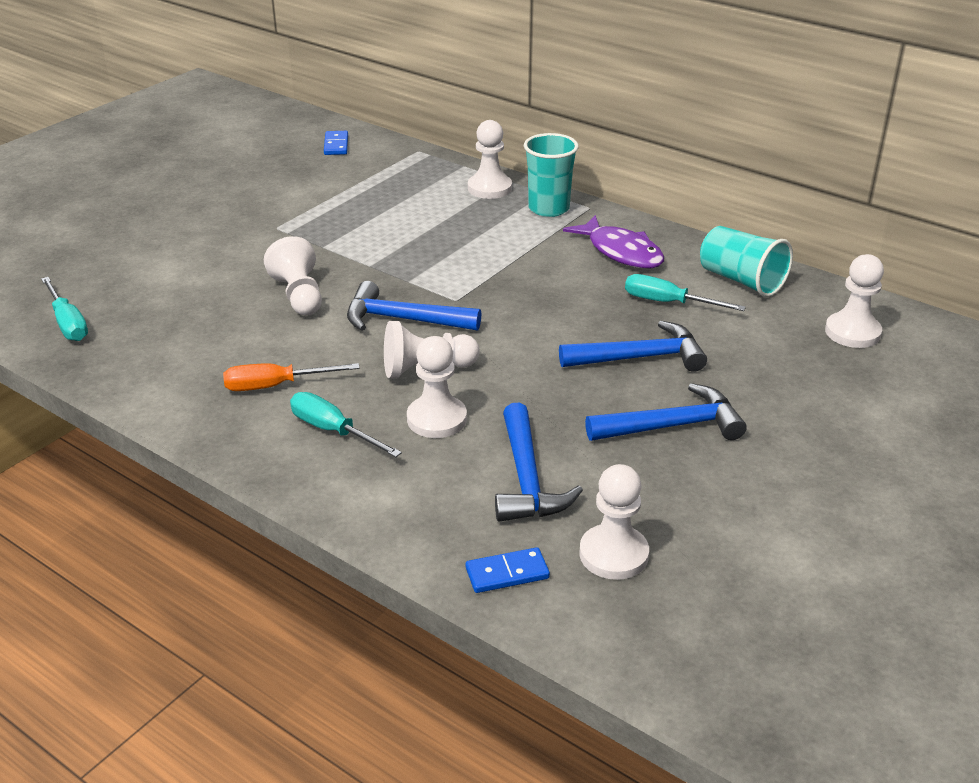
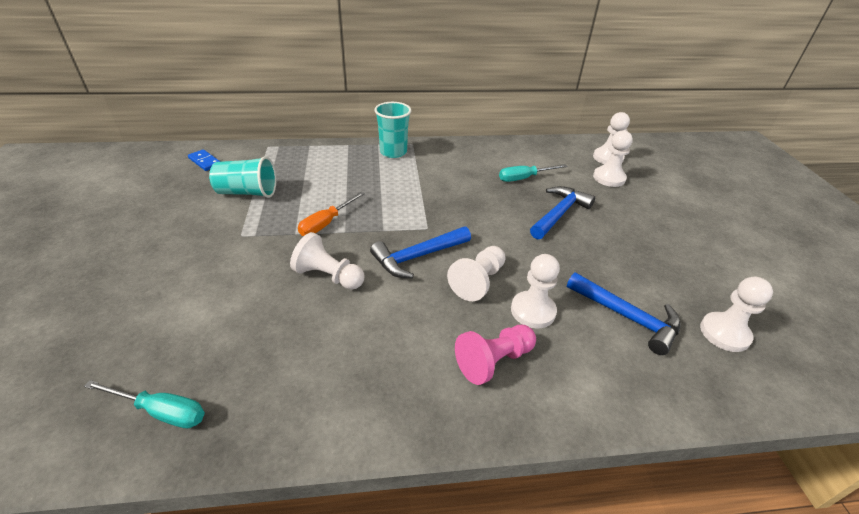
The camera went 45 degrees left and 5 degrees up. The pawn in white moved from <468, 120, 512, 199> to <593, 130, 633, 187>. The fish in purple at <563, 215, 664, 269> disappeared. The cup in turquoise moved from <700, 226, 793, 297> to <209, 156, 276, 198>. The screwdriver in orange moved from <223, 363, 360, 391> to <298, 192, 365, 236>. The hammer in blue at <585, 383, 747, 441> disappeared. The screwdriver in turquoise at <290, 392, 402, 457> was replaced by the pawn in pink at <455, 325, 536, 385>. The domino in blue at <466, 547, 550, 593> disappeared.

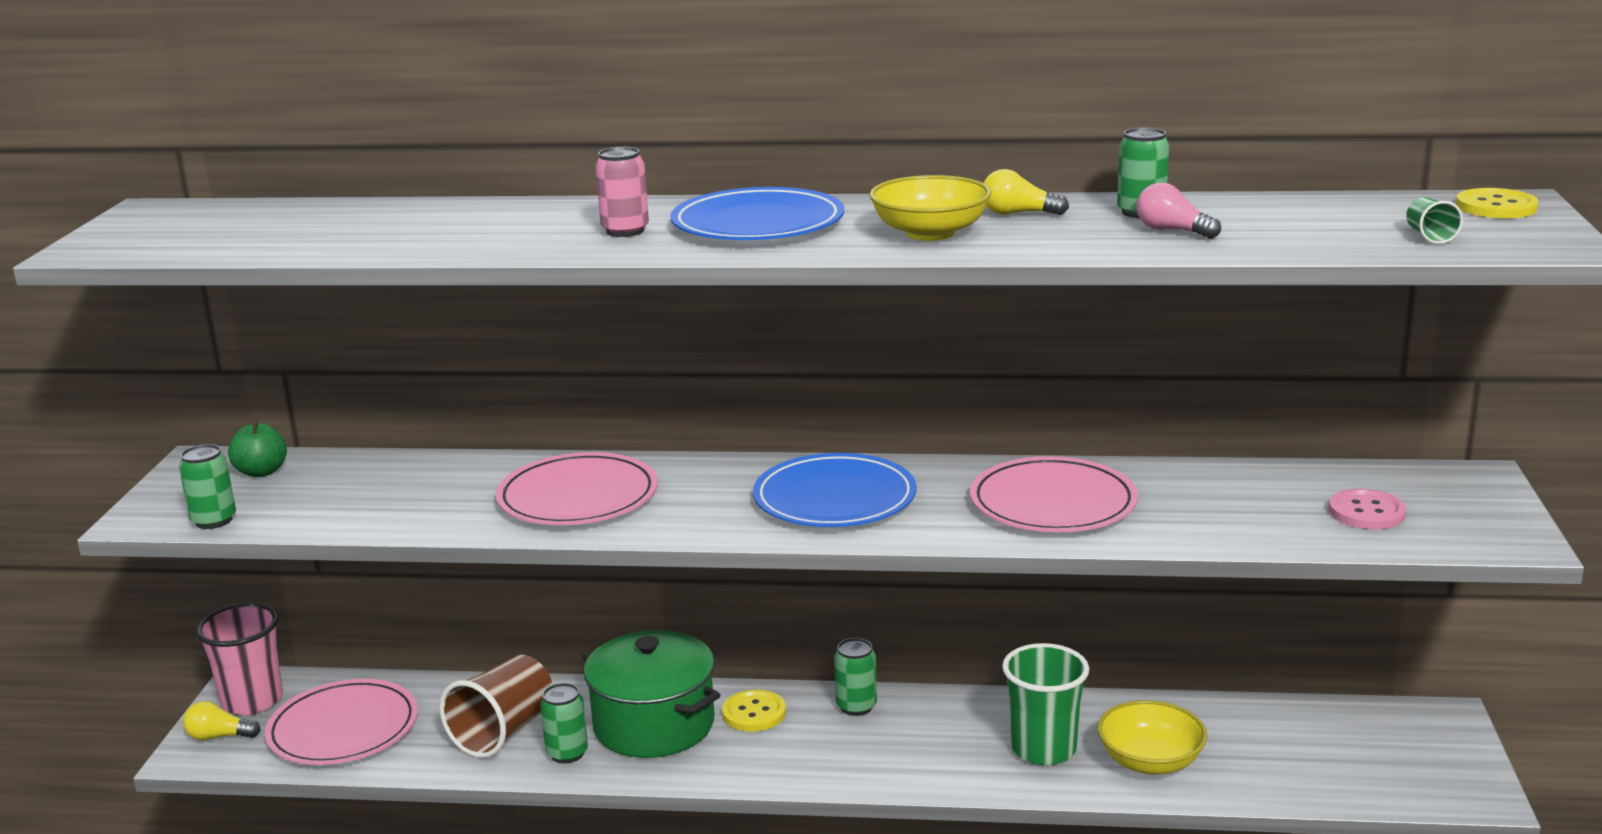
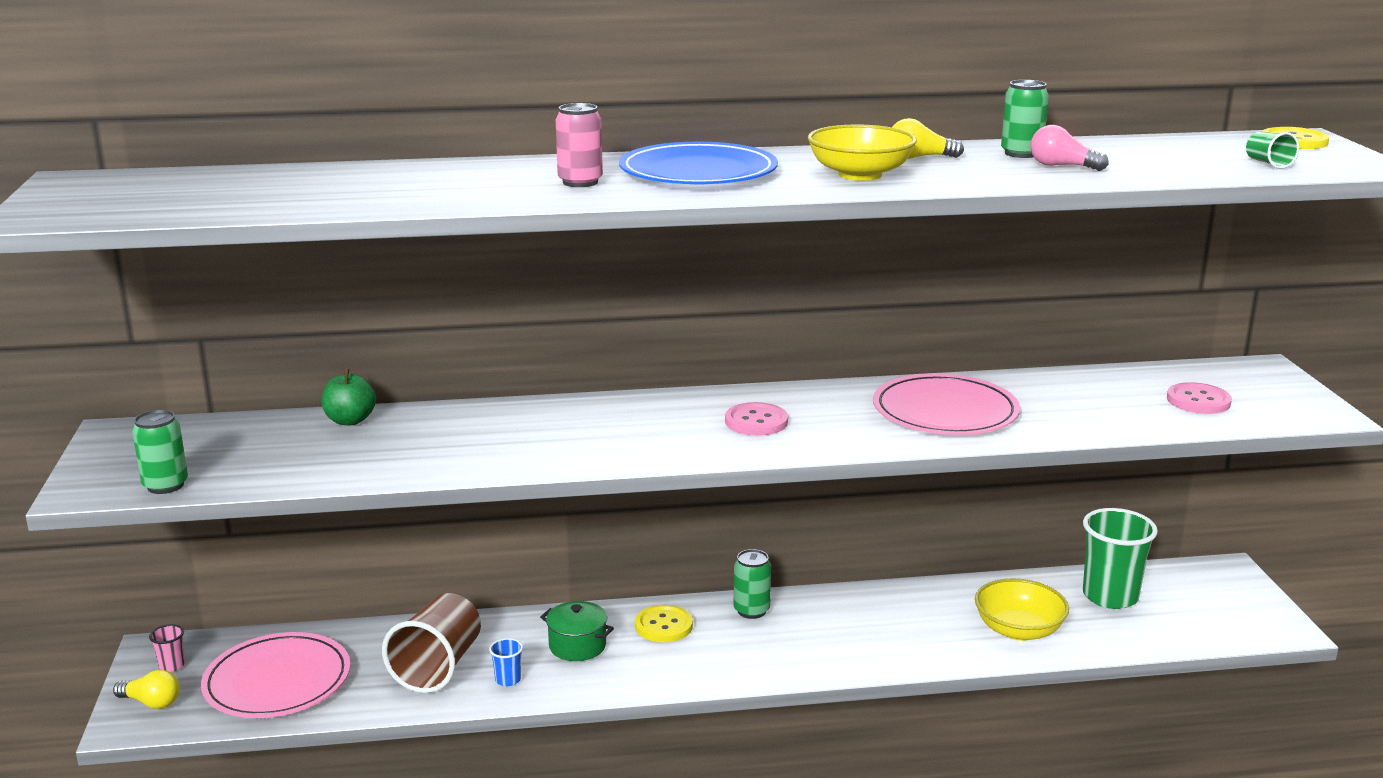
The camera went 15 degrees left and 0 degrees up. The apple in green moved from <228, 418, 287, 477> to <322, 369, 376, 425>. The plate in pink at <496, 452, 658, 525> disappeared. The plate in blue at <753, 453, 917, 527> was replaced by the button in pink at <725, 402, 788, 436>. The cup in pink at <196, 603, 283, 715> changed to 0.43 times the size. The pot in green at <583, 630, 720, 758> changed to 0.51 times the size. The cup in green moved from <1002, 643, 1089, 765> to <1083, 508, 1158, 609>. The can in green at <540, 683, 588, 764> was replaced by the cup in blue at <489, 638, 523, 686>. The light bulb in yellow at <183, 701, 261, 741> turned 150 degrees counterclockwise.

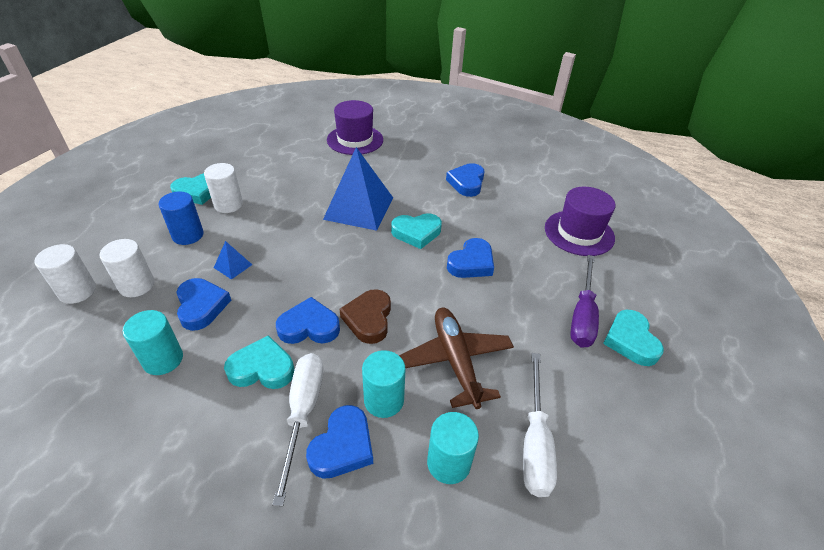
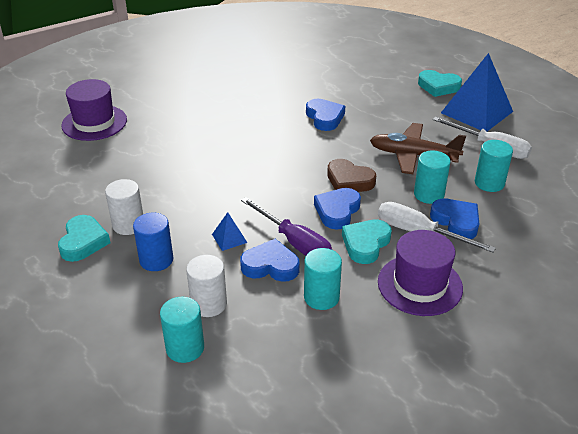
The camera went 60 degrees left and 5 degrees down. The pyramid in blue moved from <323, 147, 393, 231> to <441, 53, 513, 131>. The heart in blue at <446, 163, 485, 197> disappeared. The hat in purple moved from <545, 187, 615, 256> to <378, 230, 463, 316>. The heart in turquoise at <391, 213, 442, 249> disappeared. The cylinder in white at <34, 244, 96, 304> became the cylinder in turquoise at <160, 297, 204, 363>. The screwdriver in purple moved from <570, 255, 599, 348> to <241, 197, 332, 256>.

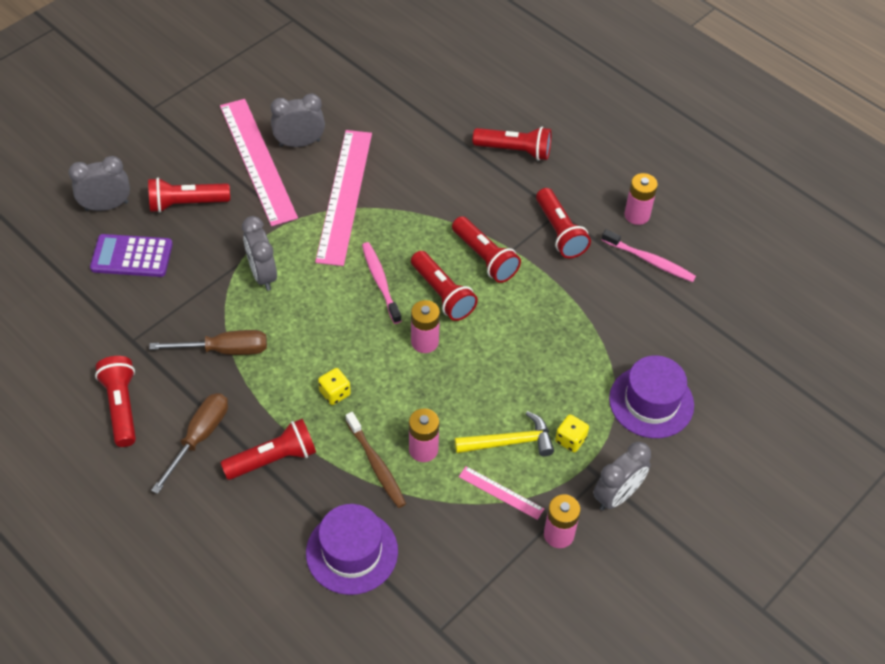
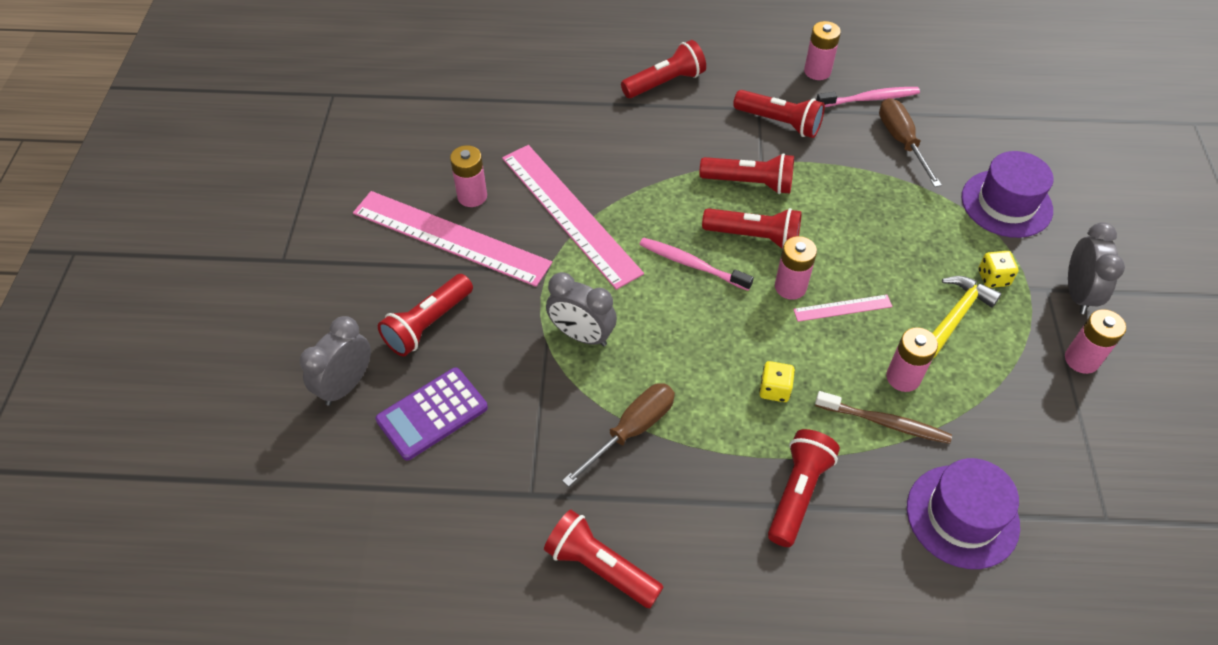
The camera went 40 degrees left and 0 degrees up. The clock in grey at <271, 93, 325, 147> was replaced by the battery in pink at <450, 145, 487, 207>. The screwdriver in brown moved from <151, 393, 228, 494> to <879, 98, 942, 187>. The ruler in pink moved from <459, 466, 544, 520> to <793, 295, 892, 322>.

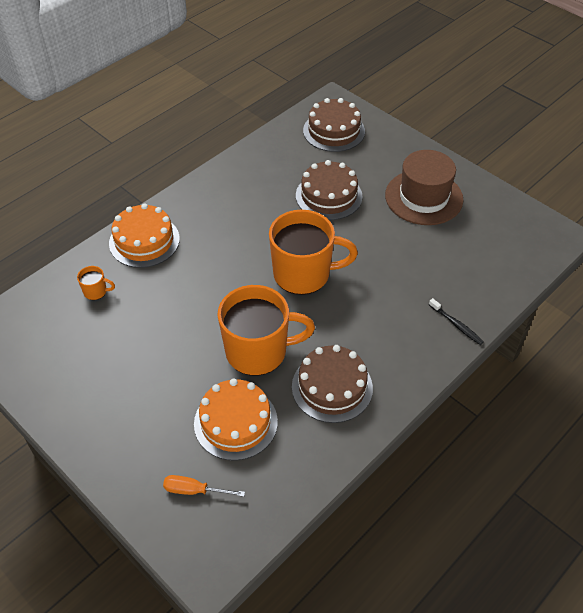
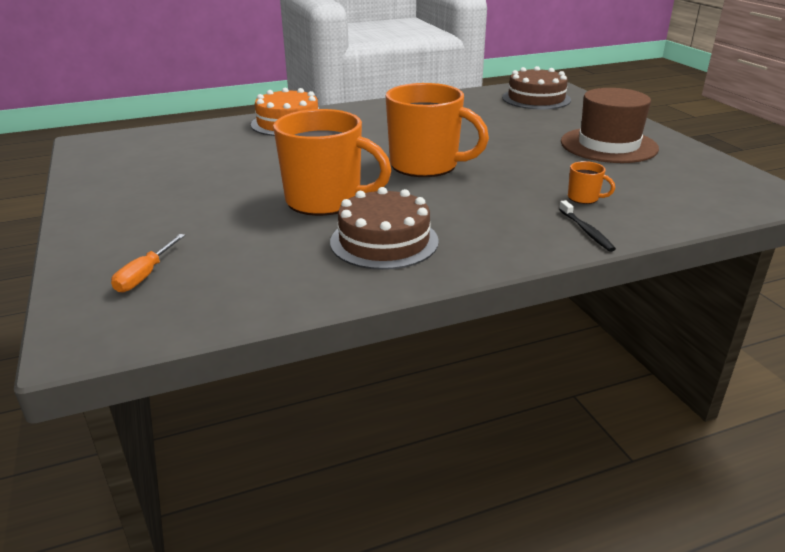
The camera went 25 degrees right and 20 degrees down. The cake in brown at <296, 160, 362, 220> disappeared. The mug in orange moved from <77, 266, 115, 300> to <568, 161, 615, 204>. The cake in orange at <194, 378, 278, 461> disappeared. The screwdriver in orange at <163, 475, 245, 497> turned 105 degrees counterclockwise.

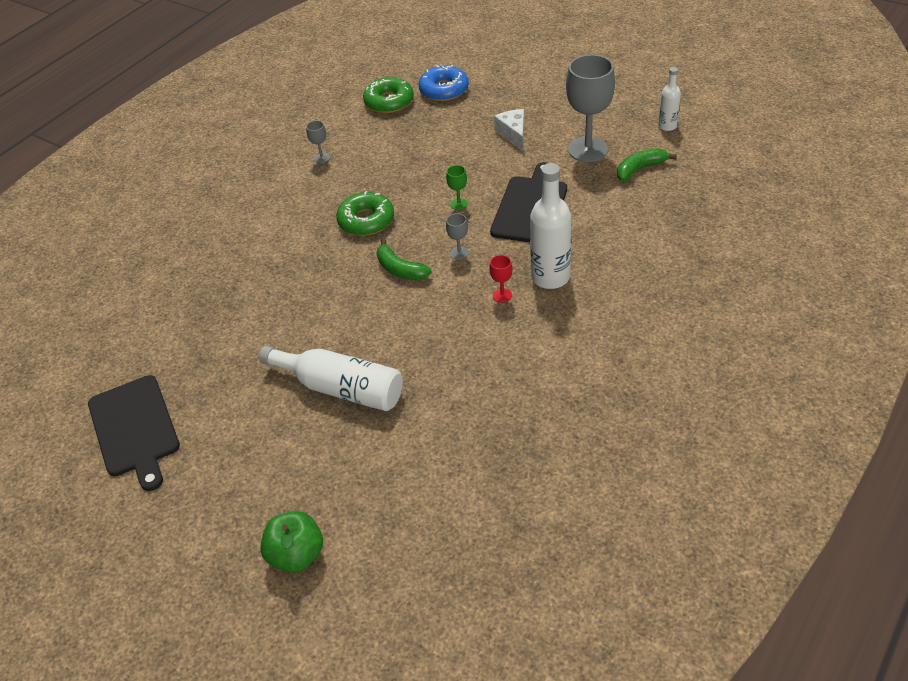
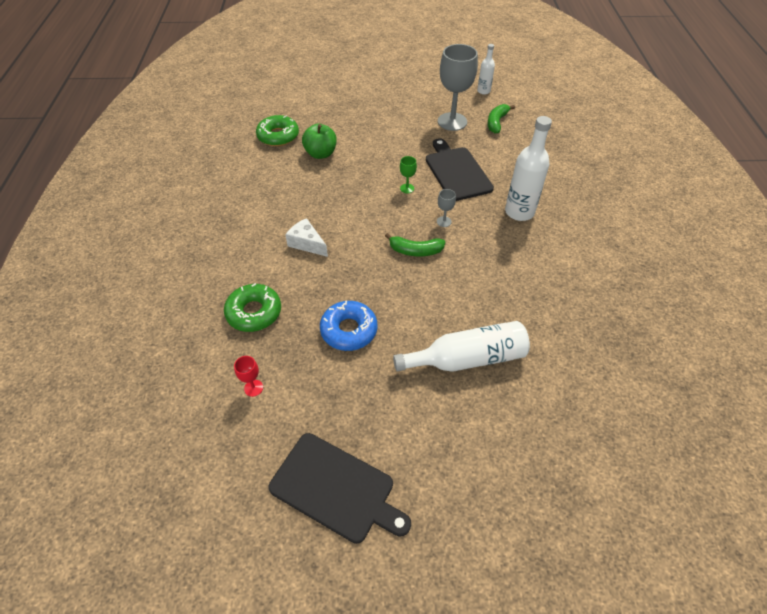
The camera went 40 degrees left and 5 degrees up. The donut in blue moved from <418, 65, 469, 101> to <320, 301, 377, 351>. The cheese in white moved from <494, 109, 524, 151> to <285, 218, 328, 257>. The goblet in grey at <306, 120, 330, 163> disappeared. The donut in green moved from <336, 191, 394, 236> to <224, 283, 281, 332>. The goblet in red moved from <489, 255, 512, 303> to <234, 356, 263, 397>. The apple in green moved from <260, 511, 323, 573> to <302, 124, 337, 159>.

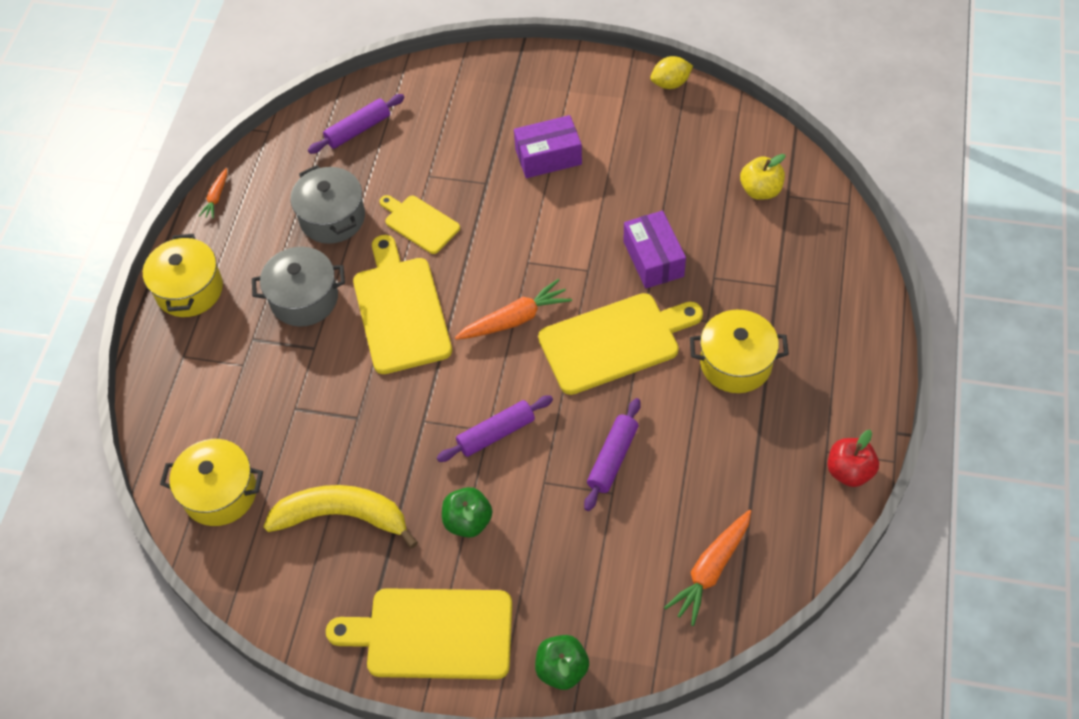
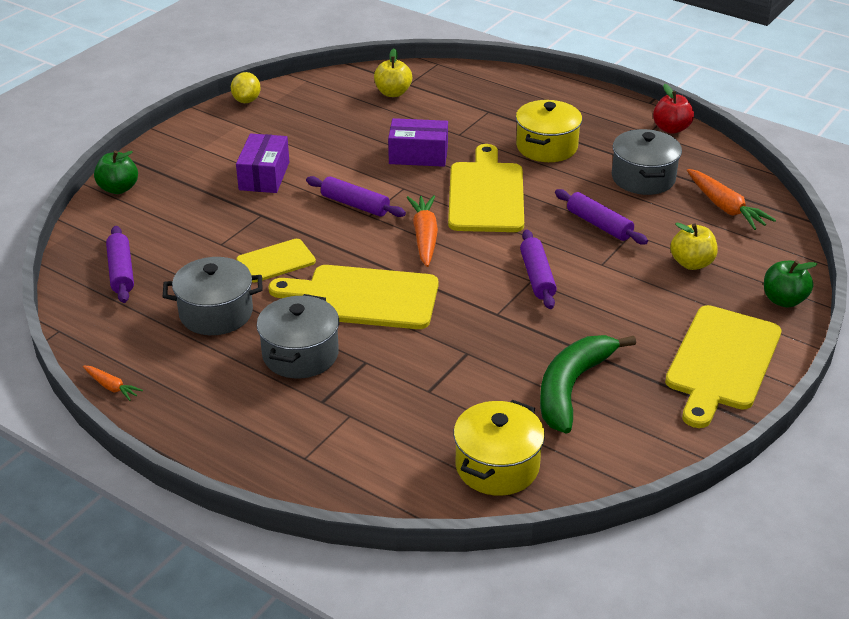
The camera went 70 degrees left and 20 degrees down. The pot in yellow at <143, 234, 223, 317> disappeared. The banana in yellow at <263, 485, 418, 548> became the banana in green at <540, 335, 636, 434>. The apple in green moved from <442, 487, 492, 538> to <94, 151, 138, 194>. The pot in grey at <612, 129, 682, 195> appeared. The rolling pin in purple at <306, 176, 406, 217> appeared. The apple in yellow at <670, 223, 718, 270> appeared.

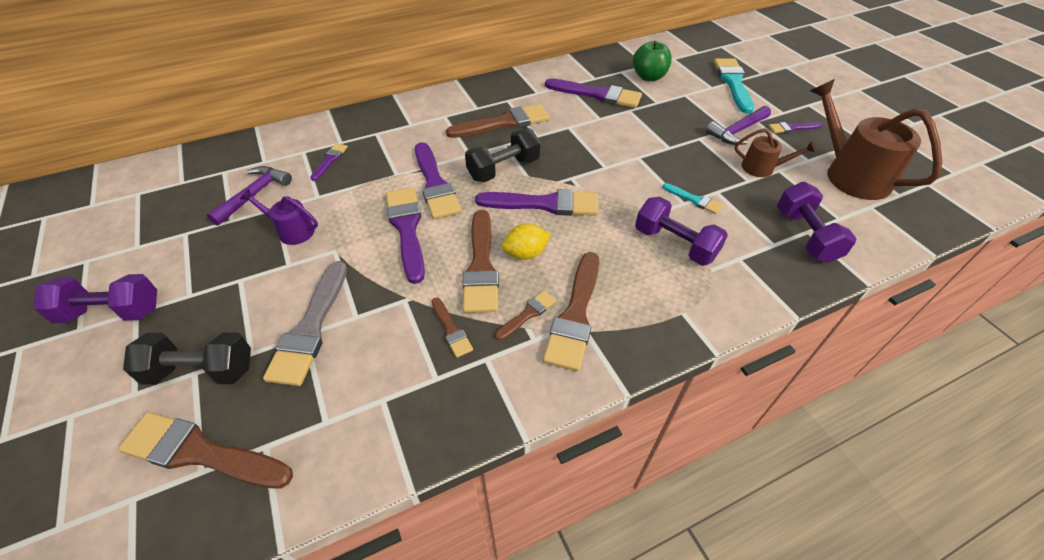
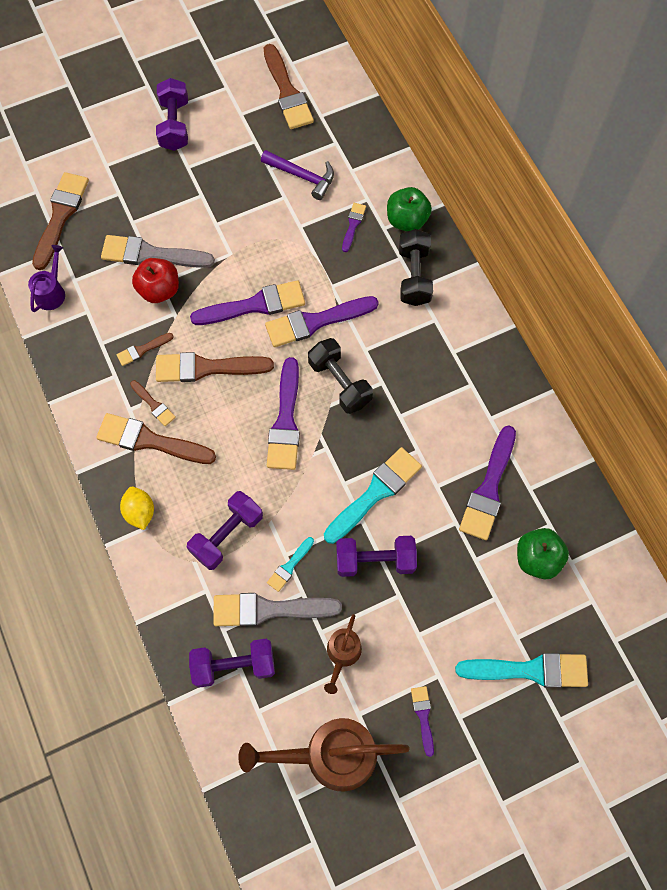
The camera went 90 degrees right and 20 degrees up. The watering can in brown at <810, 79, 942, 200> turned 150 degrees counterclockwise. The brush in brown moved from <446, 104, 550, 138> to <264, 44, 314, 129>. The hammer in purple at <706, 106, 771, 145> disappeared. The brush in purple at <310, 143, 348, 181> turned 90 degrees counterclockwise. The watering can in purple moved from <240, 189, 318, 245> to <28, 245, 65, 312>. The lemon in yellow moved from <502, 223, 551, 260> to <120, 487, 154, 530>. The dumbbell in black moved from <123, 332, 251, 385> to <399, 229, 433, 306>. The apple in green at <387, 187, 432, 231> appeared. The apple in red at <132, 258, 179, 303> appeared. The brush in turquoise at <324, 447, 422, 544> appeared. The dumbbell in purple at <336, 536, 417, 577> appeared. The brush in grey at <213, 593, 342, 627> appeared.

